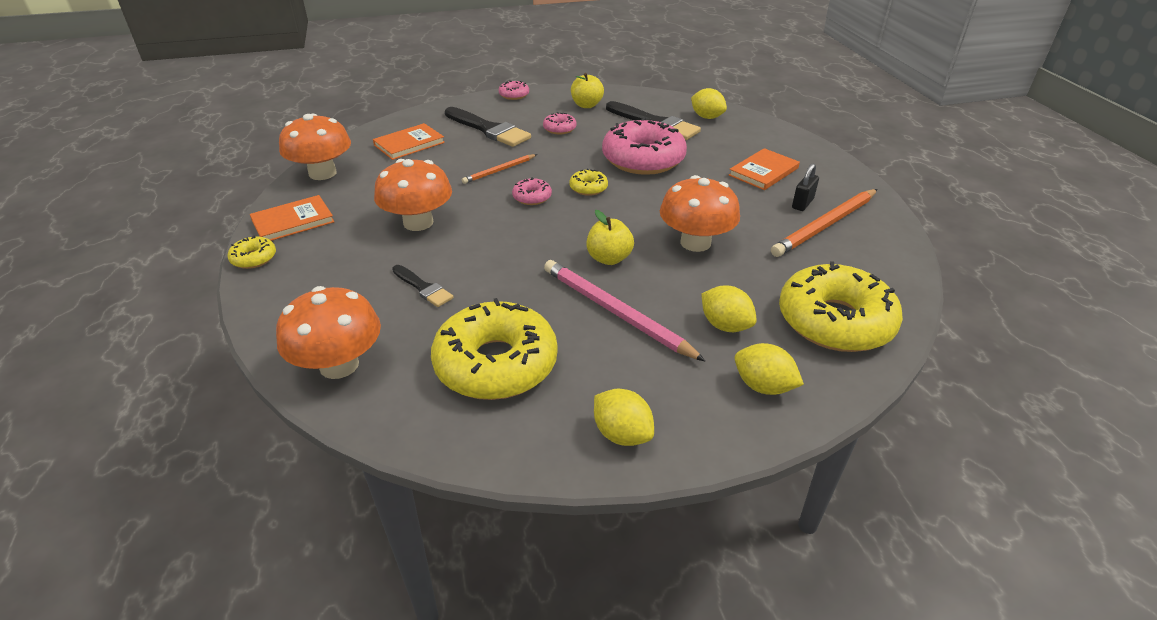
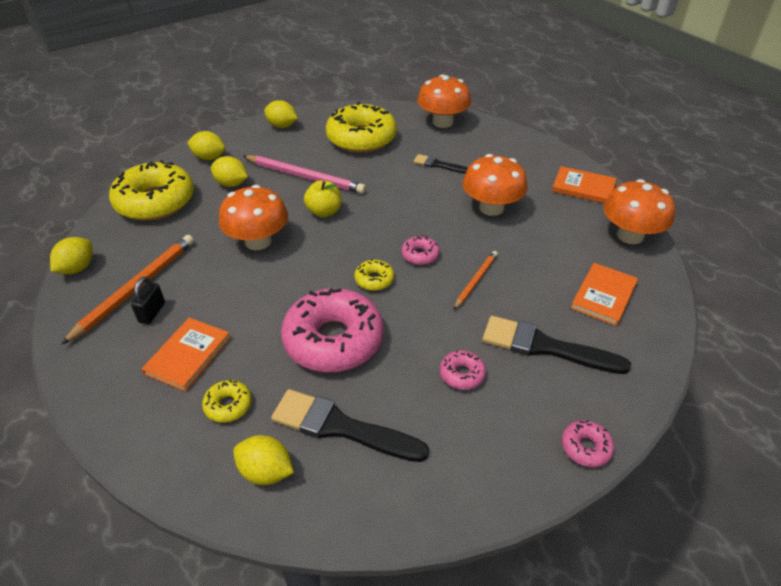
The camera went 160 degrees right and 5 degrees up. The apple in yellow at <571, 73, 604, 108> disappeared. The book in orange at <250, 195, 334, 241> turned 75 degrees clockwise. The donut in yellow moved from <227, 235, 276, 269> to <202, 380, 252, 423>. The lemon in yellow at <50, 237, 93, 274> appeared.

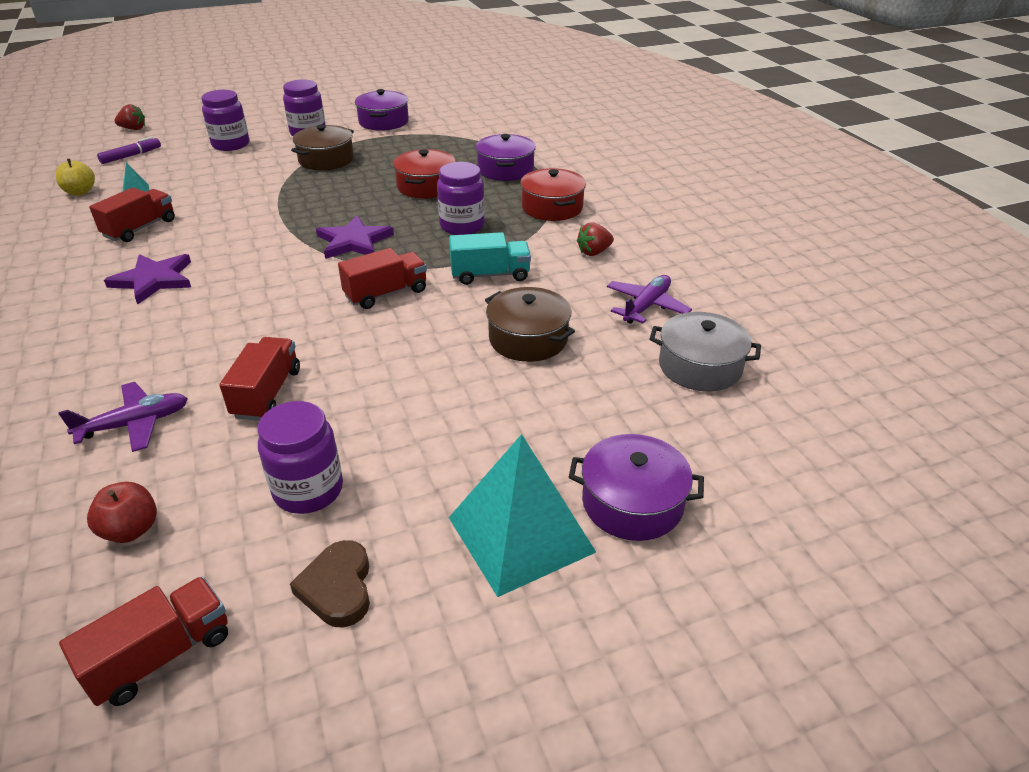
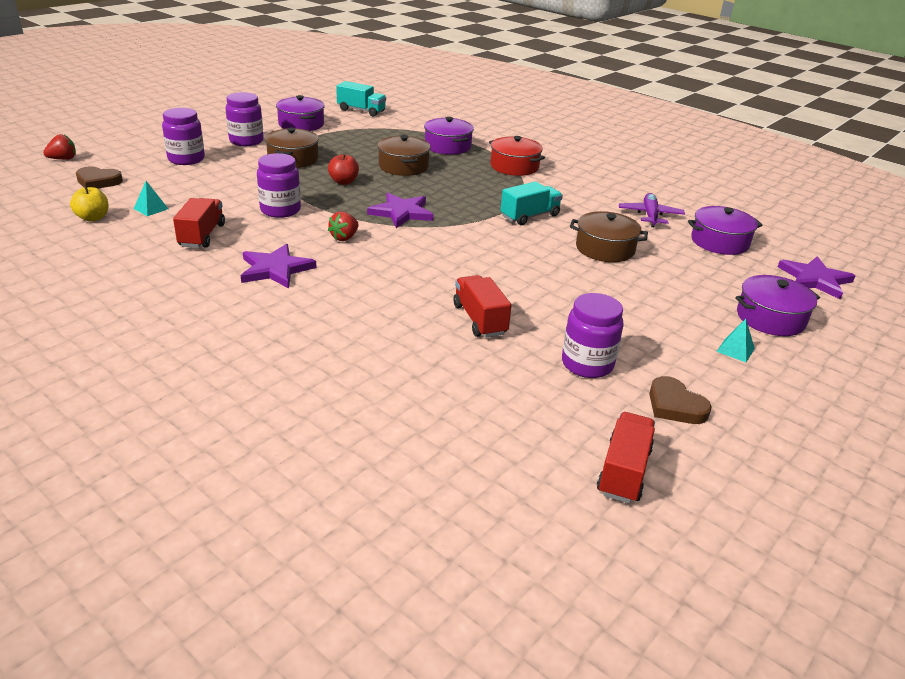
The camera went 30 degrees left and 5 degrees down. The marker in purple at <97, 136, 161, 164> was replaced by the heart in brown at <76, 166, 123, 189>. The pot in red at <393, 149, 456, 199> became the pot in brown at <377, 135, 431, 176>. The jar in purple moved from <437, 162, 485, 235> to <257, 153, 301, 218>. The strawberry in red moved from <577, 222, 614, 256> to <328, 211, 359, 241>. The truck in red at <338, 248, 427, 309> disappeared. The pot in grey at <650, 312, 761, 391> became the pot in purple at <688, 206, 763, 255>. The plane in purple at <58, 382, 188, 452> disappeared. The pyramid in turquoise at <449, 434, 596, 597> changed to 0.40 times the size. The apple in red moved from <87, 482, 157, 543> to <328, 153, 359, 185>. The truck in turquoise at <336, 81, 386, 116> appeared. The star in purple at <778, 256, 855, 300> appeared.

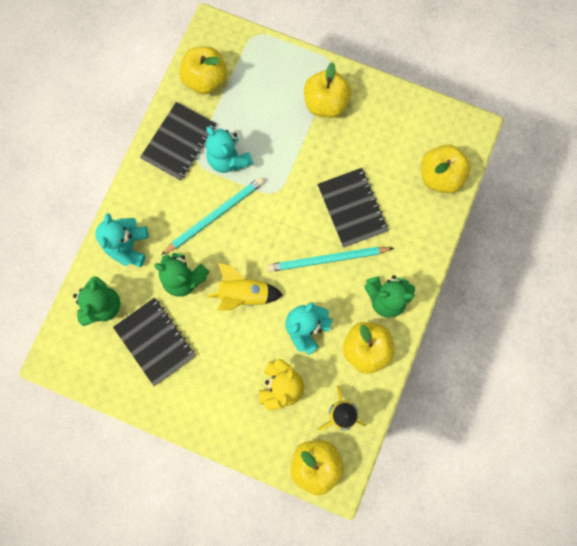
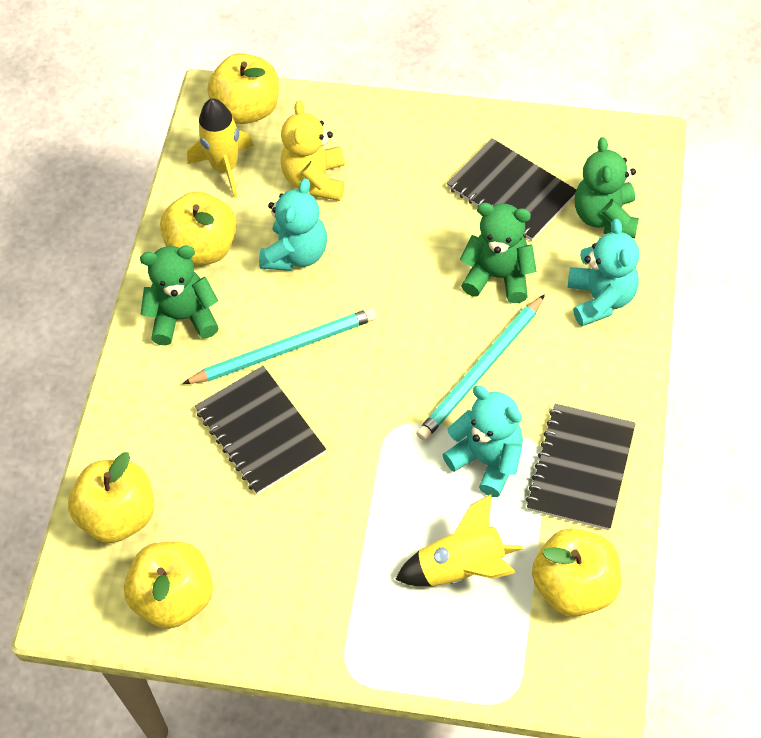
The camera went 170 degrees right and 20 degrees down. The apple in yellow moved from <304, 62, 351, 118> to <124, 542, 213, 629>. The rocket in yellow moved from <207, 262, 283, 311> to <395, 494, 523, 586>.

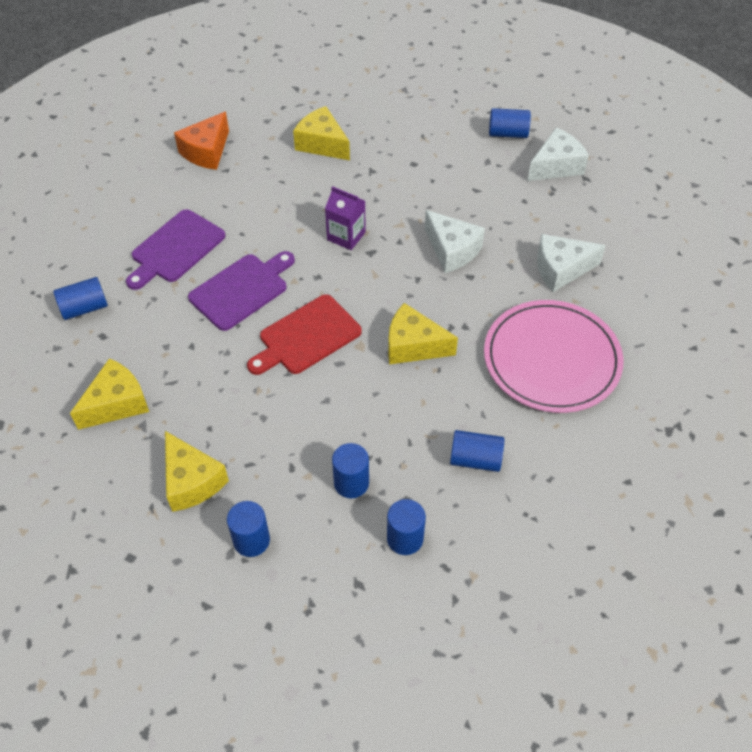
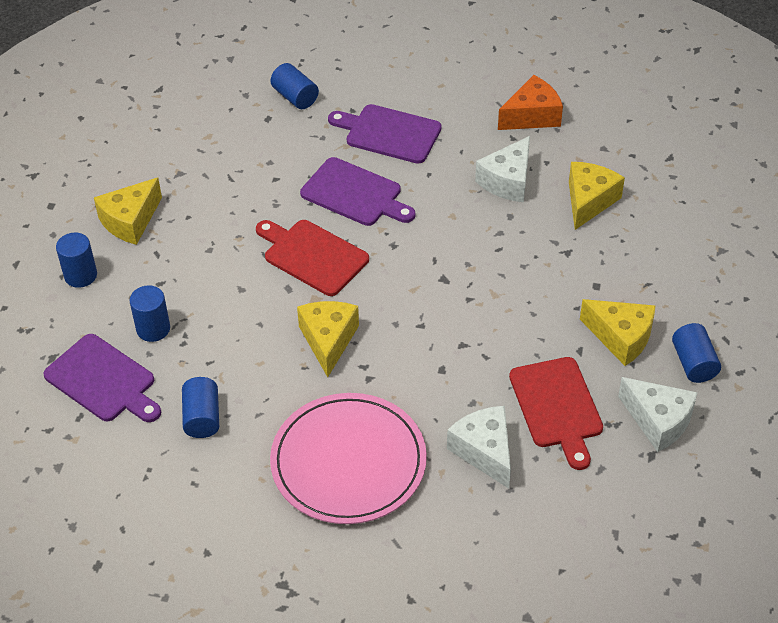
The camera went 75 degrees right and 5 degrees down. The cheese in orange at <174, 112, 229, 170> turned 135 degrees clockwise. The carton in purple at <325, 186, 366, 250> disappeared. The cheese in white moved from <425, 210, 485, 273> to <475, 136, 530, 202>. The cheese in yellow moved from <70, 358, 149, 430> to <580, 299, 656, 366>. The cylinder in blue at <387, 499, 426, 555> was replaced by the cutting board in purple at <43, 334, 161, 422>. The cutting board in red at <509, 357, 603, 470> appeared.

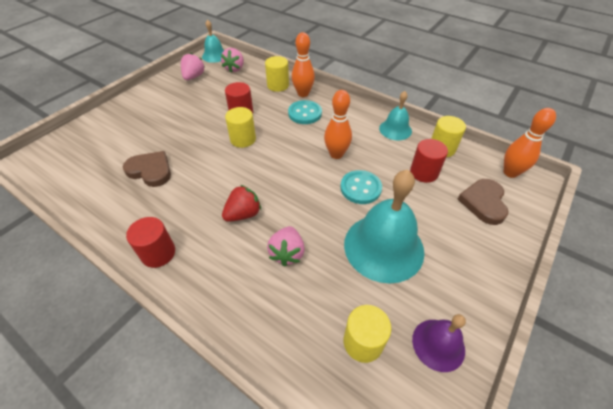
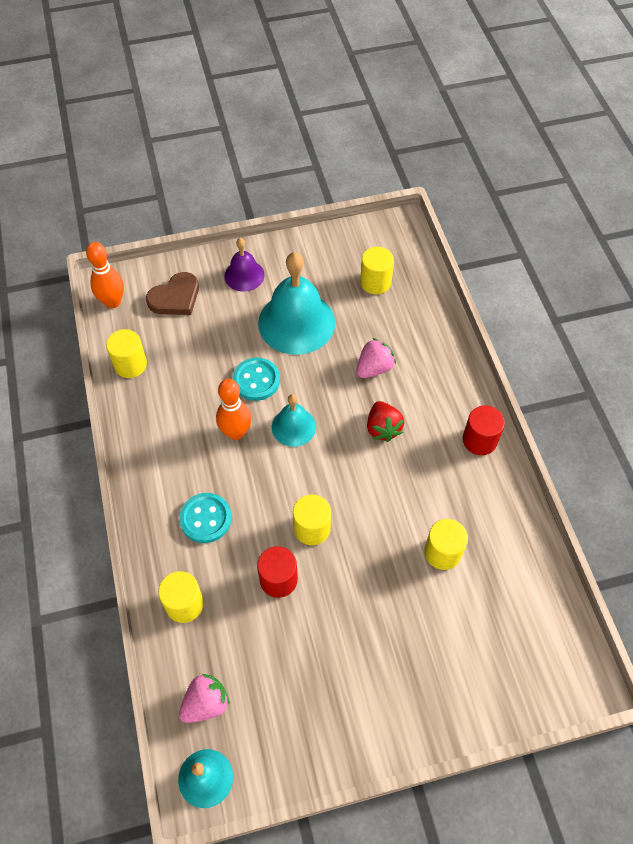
The camera went 140 degrees left and 10 degrees up. The bowling pin in orange at <292, 32, 315, 97> disappeared. The strawberry in pink at <181, 52, 205, 80> disappeared. The bell in turquoise moved from <379, 91, 412, 140> to <272, 394, 316, 447>. The cylinder in red at <410, 139, 448, 183> disappeared. The heart in brown at <123, 151, 171, 187> was replaced by the cylinder in yellow at <424, 519, 468, 570>. The strawberry in red at <222, 185, 261, 222> turned 105 degrees counterclockwise. The bell in purple moved from <412, 314, 466, 372> to <224, 238, 265, 292>.

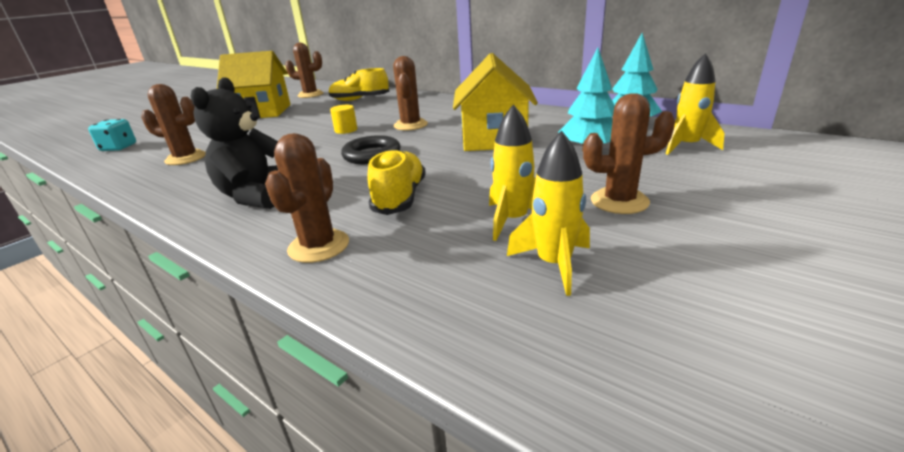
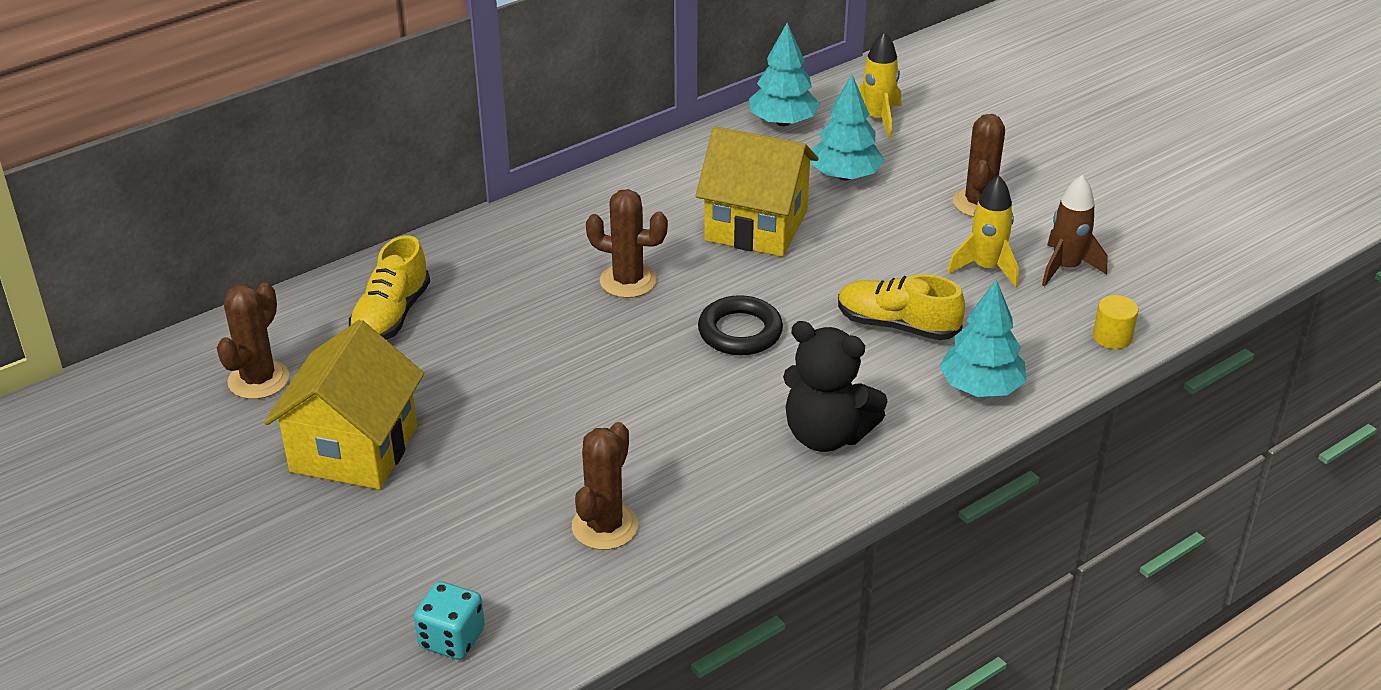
The camera went 75 degrees left and 10 degrees up. The cylinder in yellow moved from <330, 105, 357, 134> to <1093, 295, 1138, 349>. The rocket in yellow at <507, 131, 590, 296> became the rocket in brown at <1042, 175, 1108, 287>. The cactus in brown at <265, 133, 349, 263> was replaced by the tree in turquoise at <939, 279, 1026, 397>.

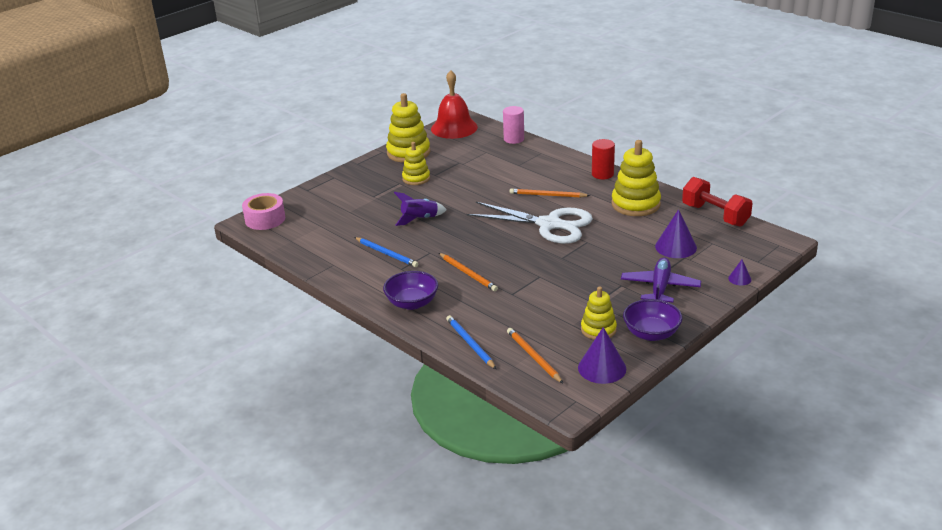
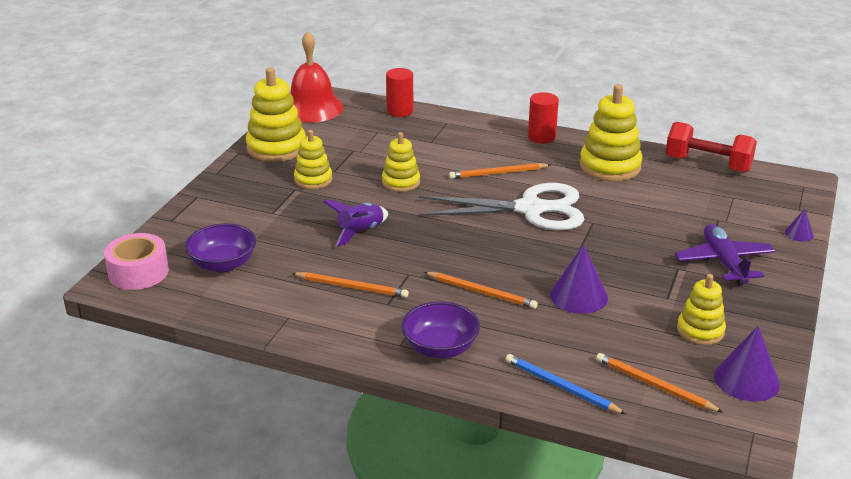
The camera went 25 degrees left and 0 degrees up. The cylinder in pink at <503, 106, 524, 144> became the cylinder in red at <386, 68, 413, 117>. The cone in purple moved from <655, 209, 697, 258> to <550, 245, 608, 314>. The pencil in blue at <354, 237, 418, 267> became the pencil in orange at <292, 272, 409, 298>. The bowl in purple moved from <623, 299, 682, 341> to <185, 223, 256, 273>. The stacking toy in yellow at <382, 132, 420, 192> appeared.

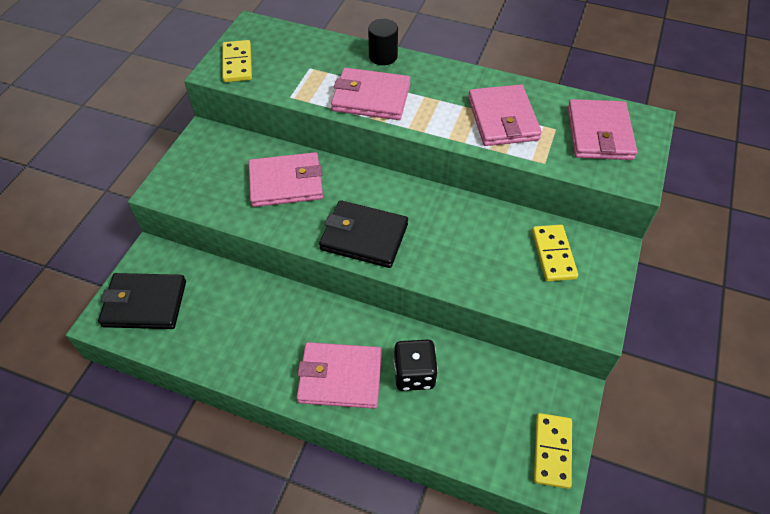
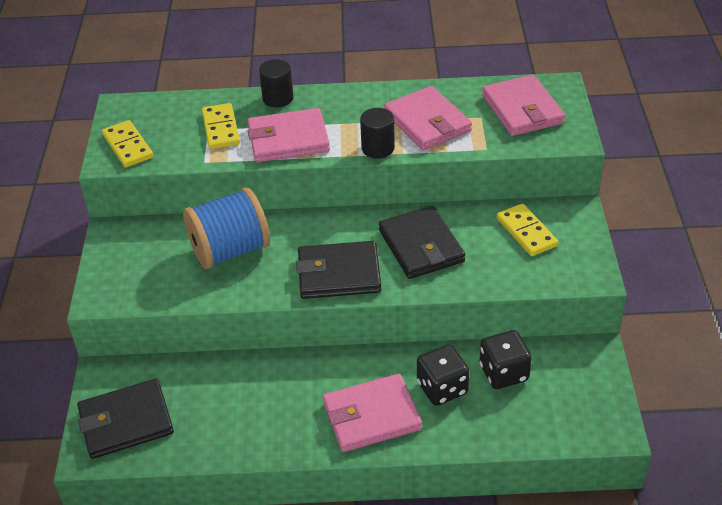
The camera went 20 degrees left and 10 degrees down. The wallet in pink at <249, 152, 323, 207> was replaced by the spool in blue at <183, 187, 270, 269>. The domino in yellow moved from <534, 413, 572, 489> to <202, 103, 240, 149>. The cylinder in black at <360, 108, 395, 159> appeared. The wallet in black at <379, 206, 465, 279> appeared. The dice in black at <479, 330, 532, 389> appeared.

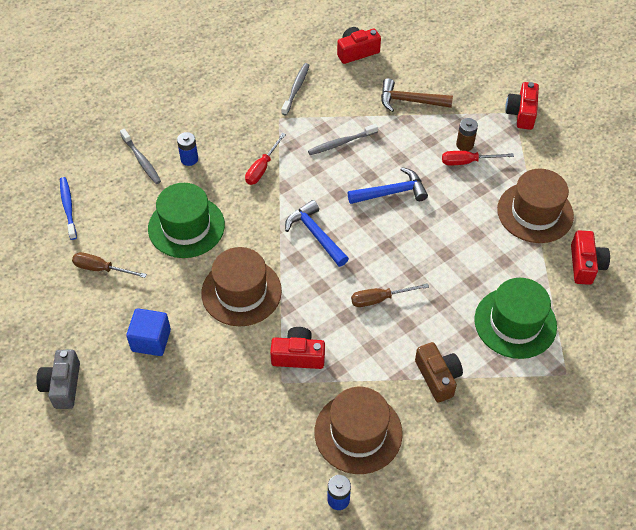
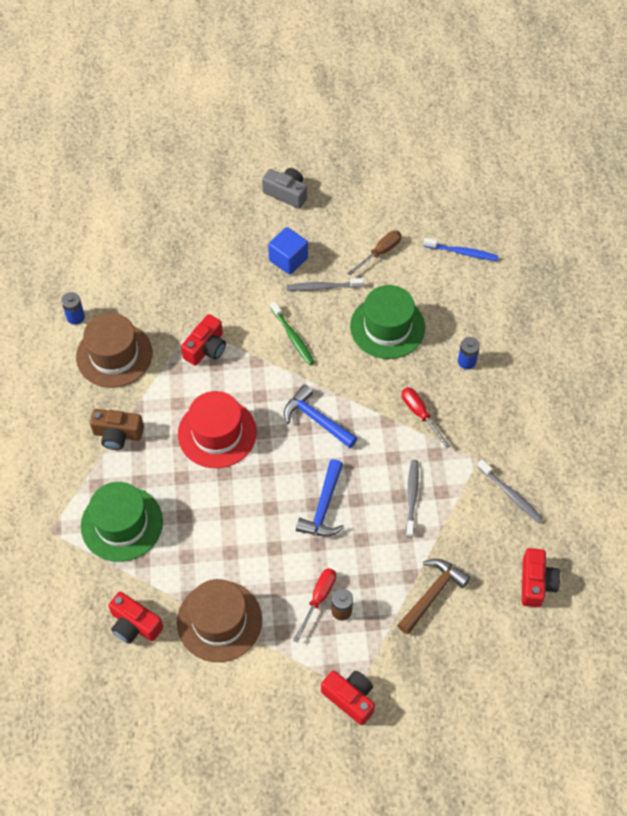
The camera went 120 degrees right and 5 degrees up. The toothbrush in grey moved from <120, 129, 161, 184> to <287, 278, 364, 291>. The hammer in blue at <285, 200, 349, 267> turned 135 degrees counterclockwise. The hat in brown at <201, 247, 282, 326> was replaced by the toothbrush in green at <271, 301, 314, 365>. The screwdriver in brown at <351, 283, 429, 307> was replaced by the hat in red at <178, 391, 257, 468>.

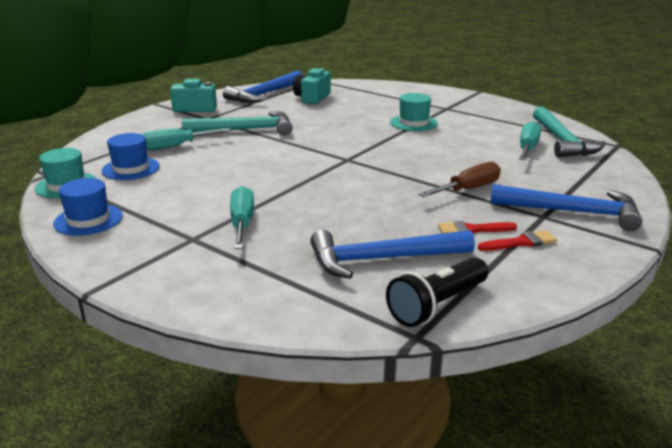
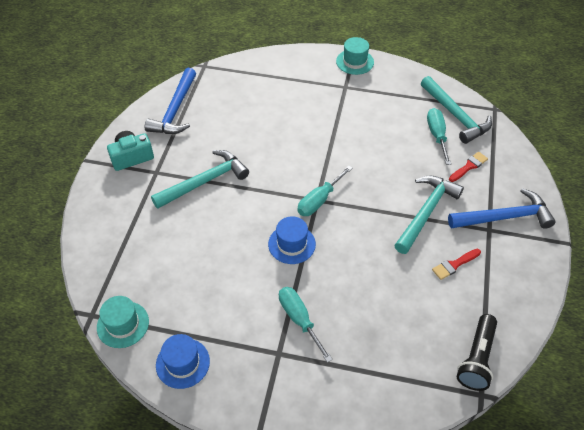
The camera went 25 degrees left and 25 degrees up. The camera in turquoise at <293, 68, 331, 104> disappeared. The hat in turquoise moved from <390, 93, 438, 131> to <336, 37, 374, 75>. The screwdriver in turquoise moved from <142, 128, 231, 150> to <297, 166, 353, 216>. The hat in blue moved from <102, 133, 160, 180> to <268, 216, 316, 264>. The screwdriver in brown at <418, 162, 501, 197> was replaced by the hammer in turquoise at <394, 175, 464, 254>. The hammer in blue at <310, 230, 475, 279> disappeared. The brush in red moved from <478, 230, 557, 251> to <449, 152, 488, 182>.

